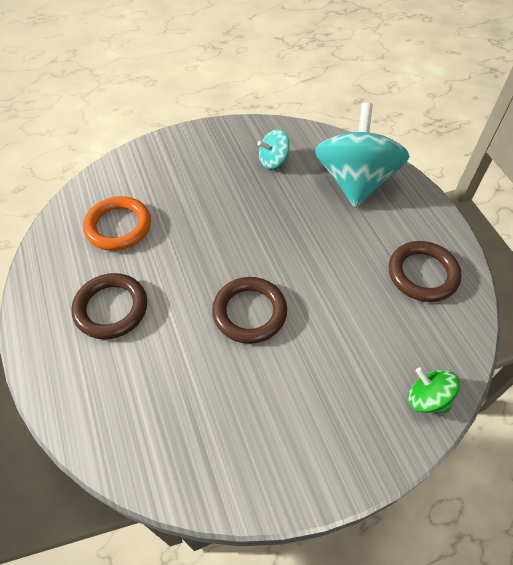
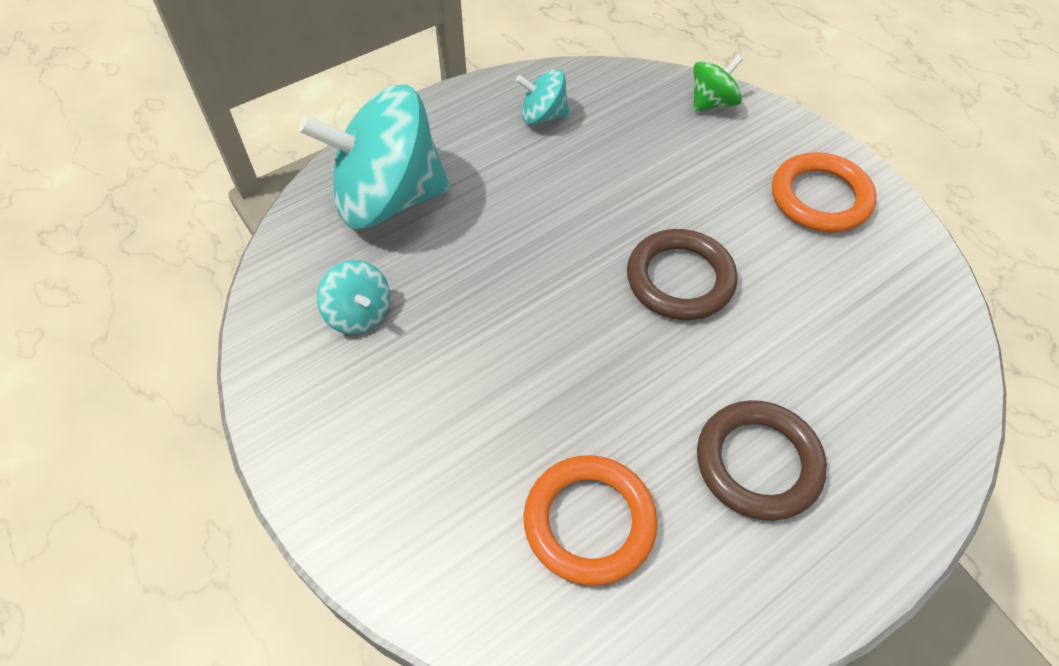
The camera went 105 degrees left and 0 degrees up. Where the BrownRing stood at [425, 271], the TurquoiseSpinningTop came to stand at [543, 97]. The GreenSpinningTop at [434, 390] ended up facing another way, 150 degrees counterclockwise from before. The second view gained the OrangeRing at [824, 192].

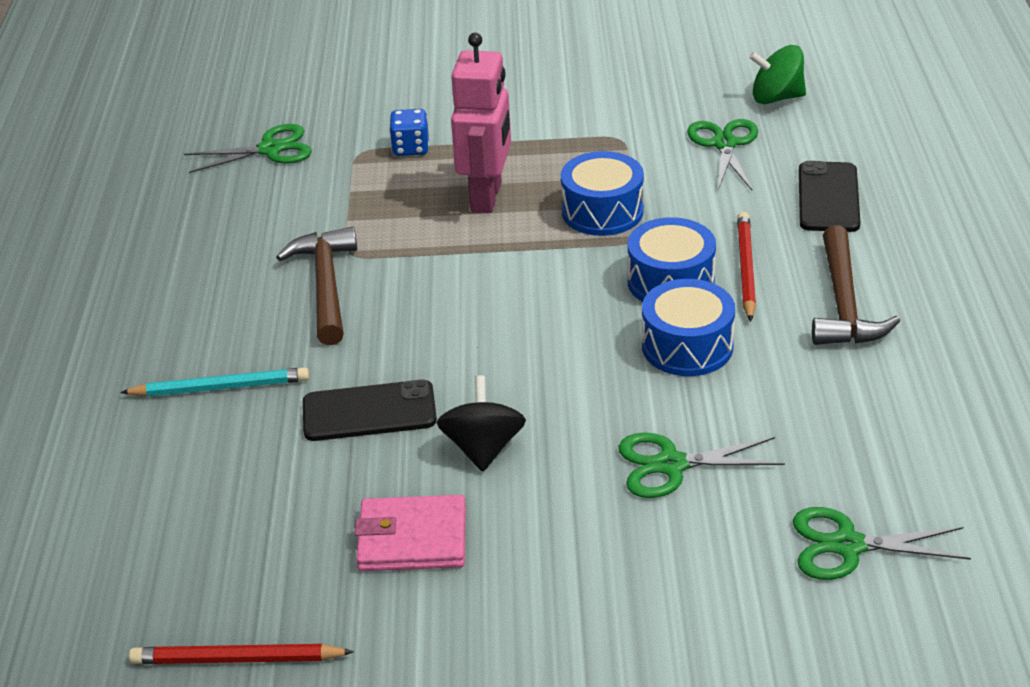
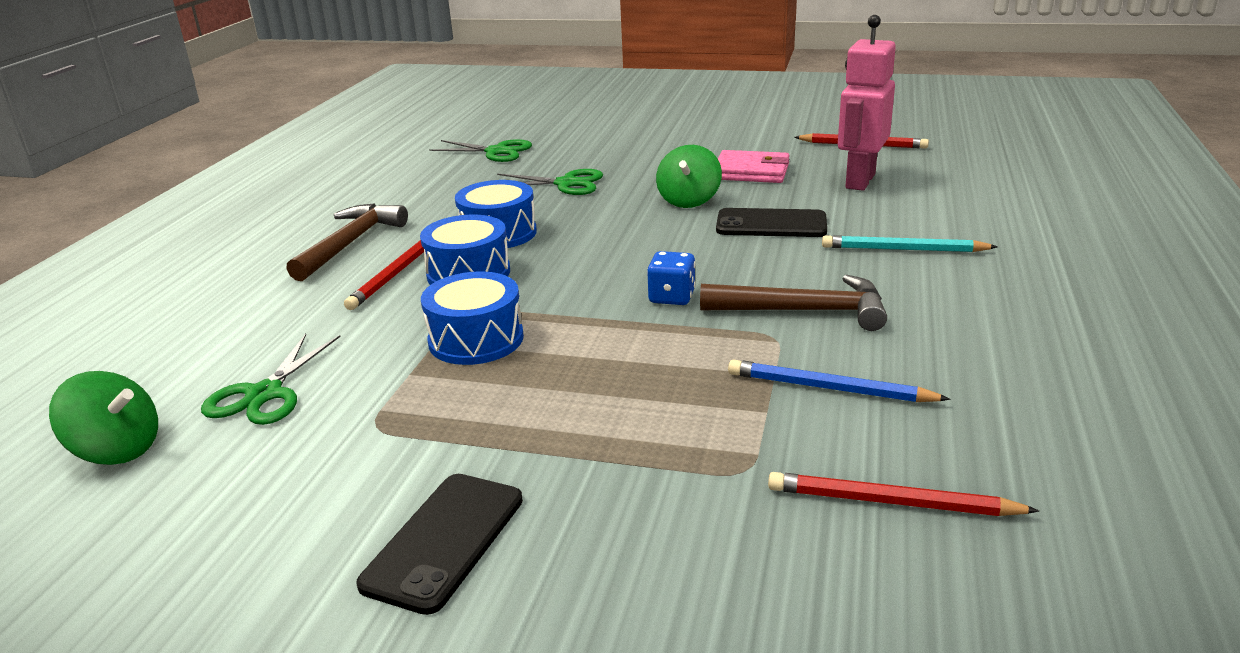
The camera went 165 degrees left and 10 degrees down. The BlackPhone ended up elsewhere, having gone from [829, 196] to [439, 544]. The BlueDice ended up elsewhere, having gone from [409, 132] to [671, 278]. What was the BlackSpinningTop at [481, 424] turned into the GreenSpinningTop at [689, 176]. The BrownHammer at [316, 286] ended up facing another way, 90 degrees counterclockwise from before. The second view gained the BluePencil at [839, 380]. Where the GreenScissors stood at [248, 148], the RedPencil came to stand at [903, 494]. The PinkRobot ended up elsewhere, having gone from [481, 123] to [867, 103].

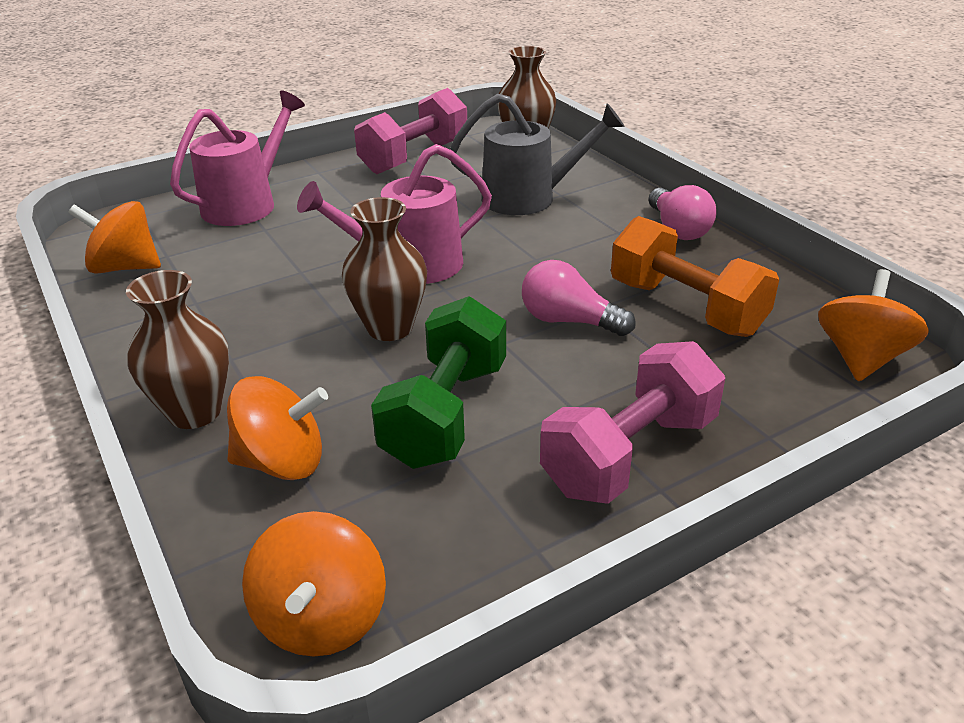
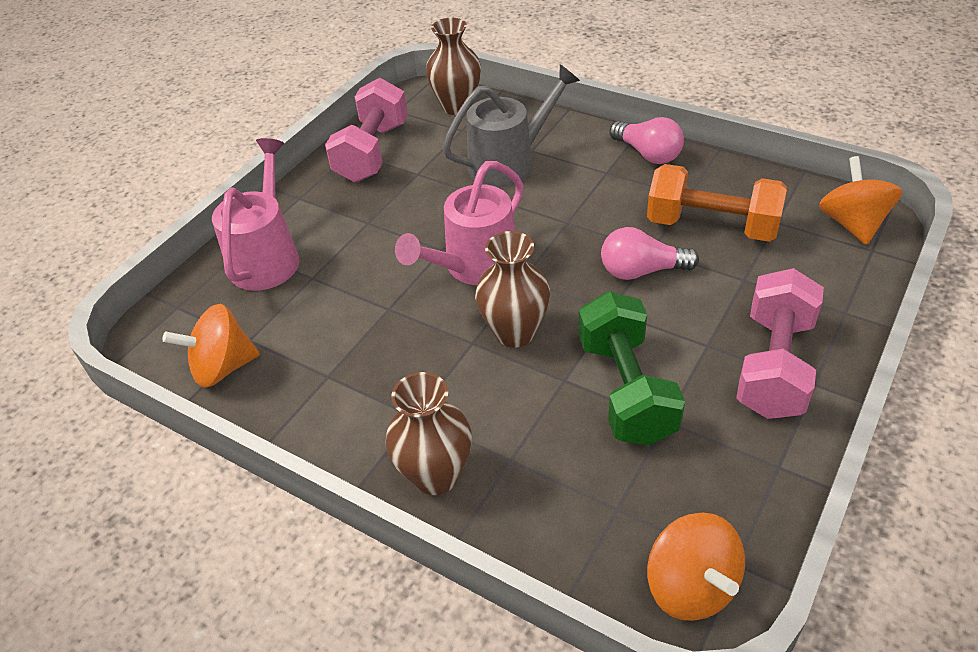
The camera went 25 degrees left and 10 degrees up. The second view lost the OrangeSpinningTop at [277, 428].

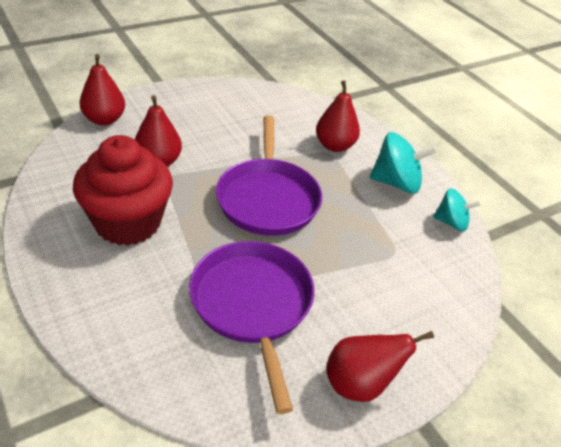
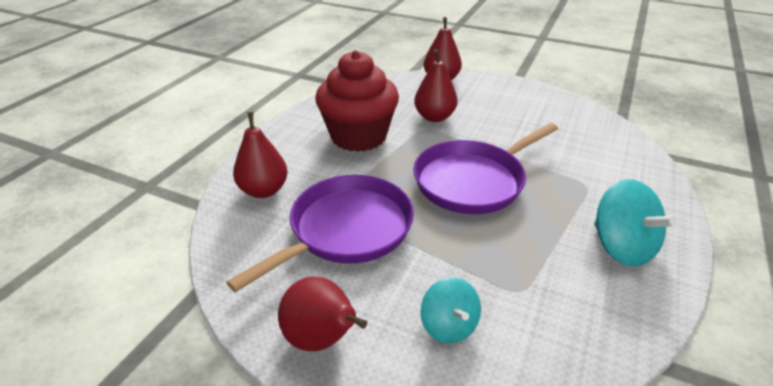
The camera went 60 degrees right and 5 degrees down. The RedPear ended up elsewhere, having gone from [338, 116] to [260, 155]. The TurquoiseSpinningTop ended up elsewhere, having gone from [457, 209] to [450, 310].

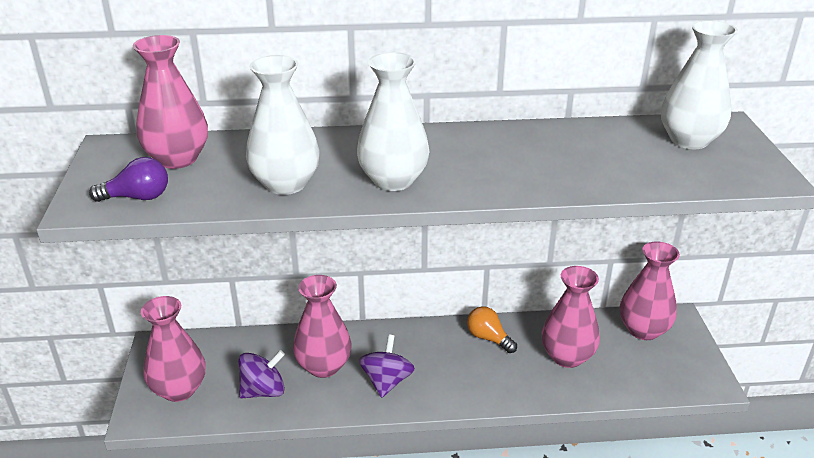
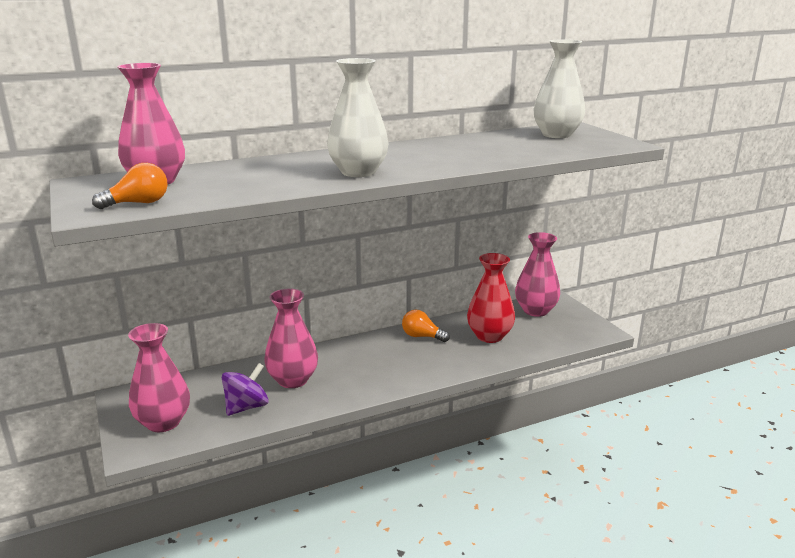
The camera went 20 degrees left and 10 degrees down. What was the PurpleLightBulb at [128, 179] turned into the OrangeLightBulb at [129, 186]. What was the PinkVase at [570, 317] turned into the RedVase at [491, 298]. The second view lost the WhiteVase at [283, 125]. The second view lost the PurpleSpinningTop at [387, 366].

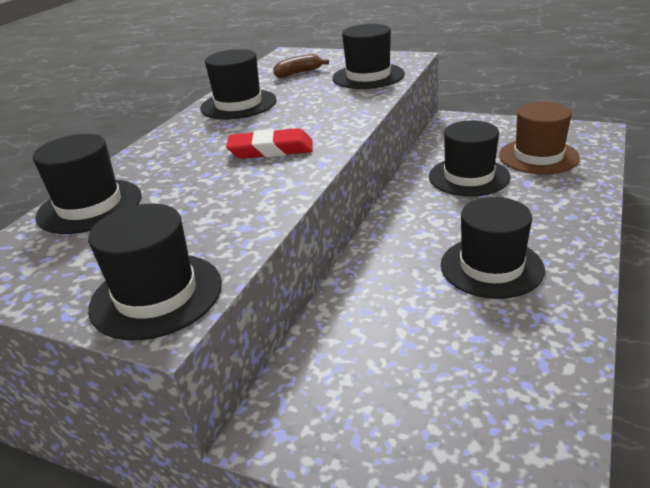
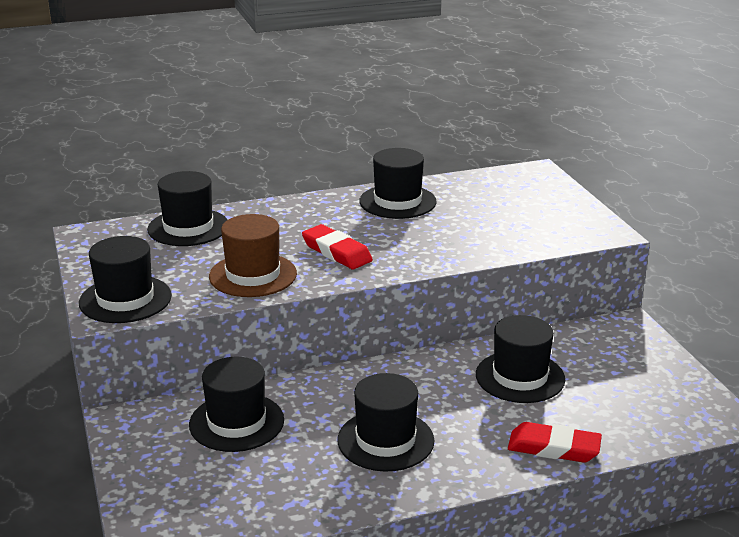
The camera went 45 degrees right and 5 degrees down. The BlackHat ended up elsewhere, having gone from [368, 56] to [236, 404]. The BrownHat ended up elsewhere, having gone from [539, 138] to [253, 255]. The second view gained the RedEraser at [555, 442]. The second view lost the BrownBanana at [301, 66].

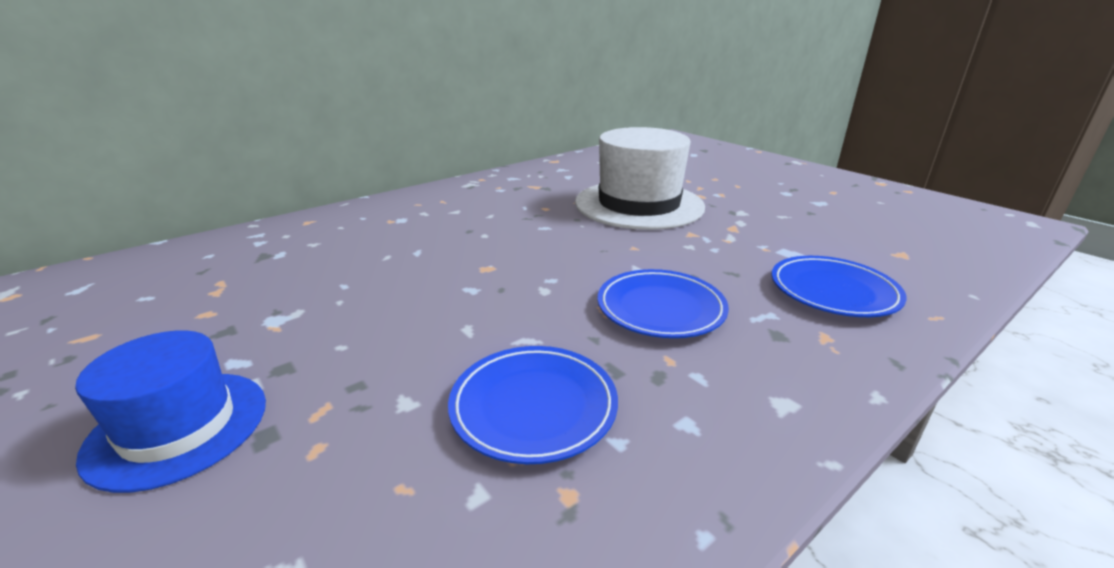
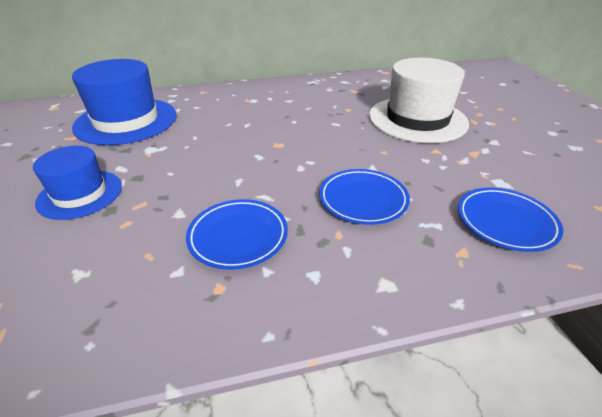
The camera went 25 degrees right and 10 degrees up. The second view gained the BlueHat at [124, 102].

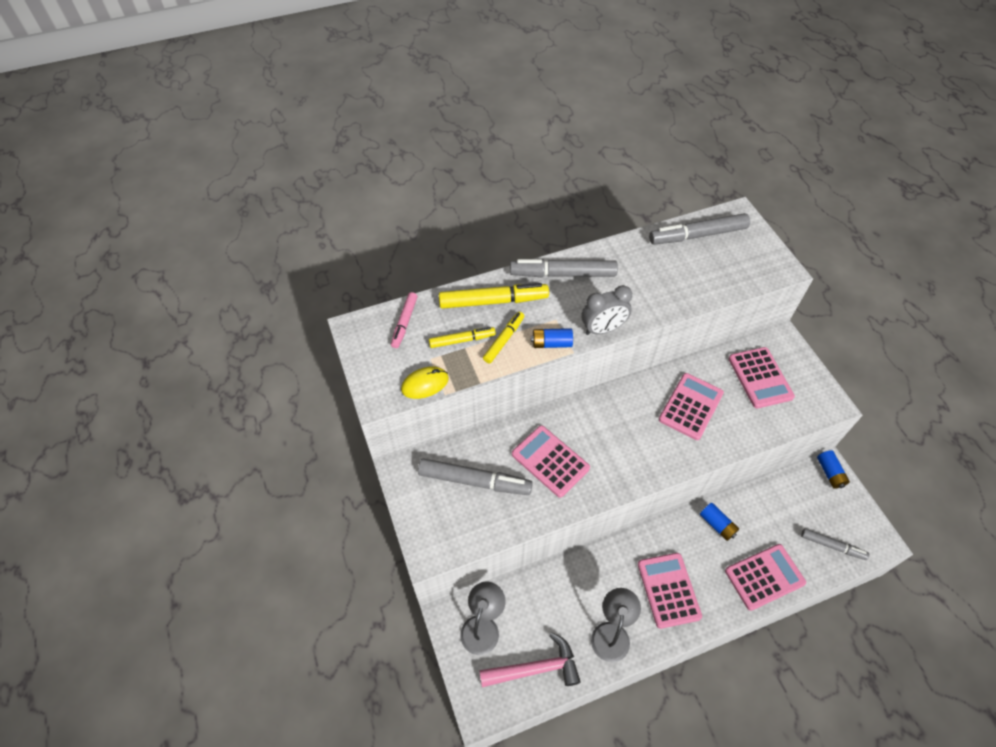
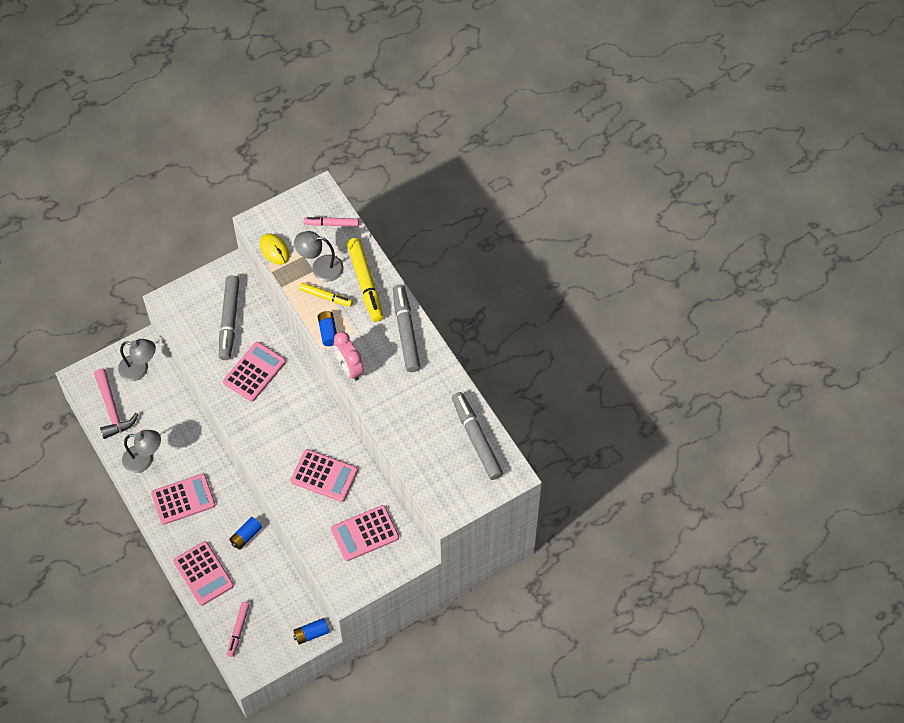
The camera went 80 degrees right and 5 degrees up. What was the GreyMarker at [835, 544] turned into the PinkMarker at [238, 629]. Where the YellowMarker stood at [462, 337], the GreyLamp came to stand at [319, 256]. What was the GreyClock at [607, 310] turned into the PinkClock at [349, 356].

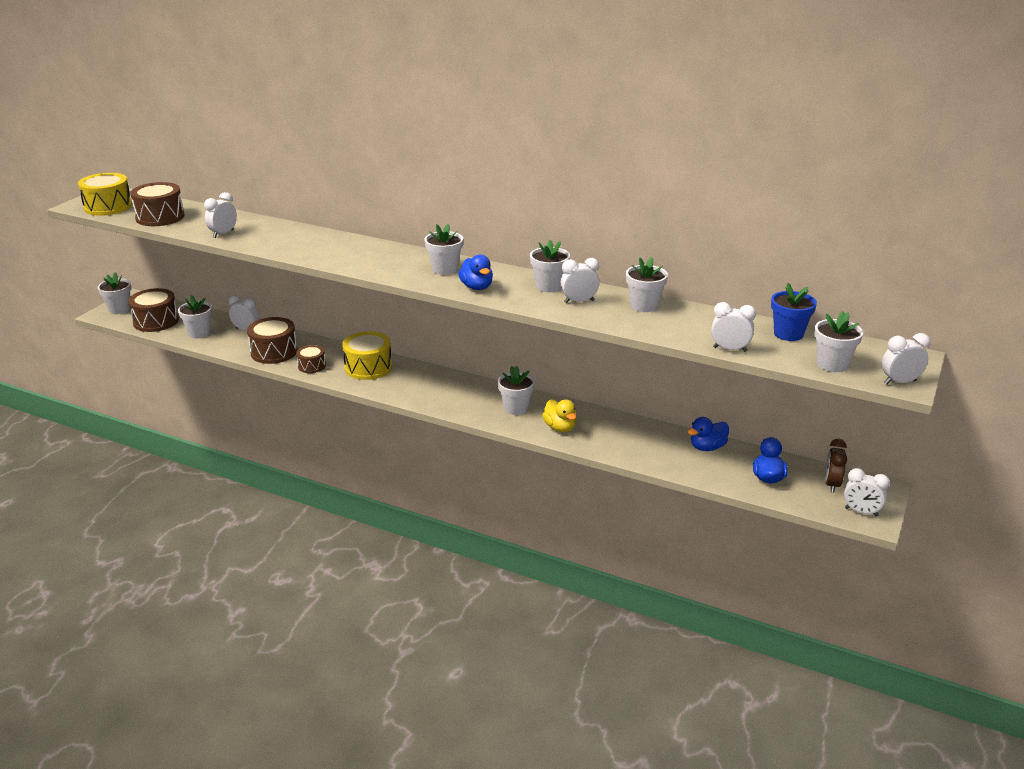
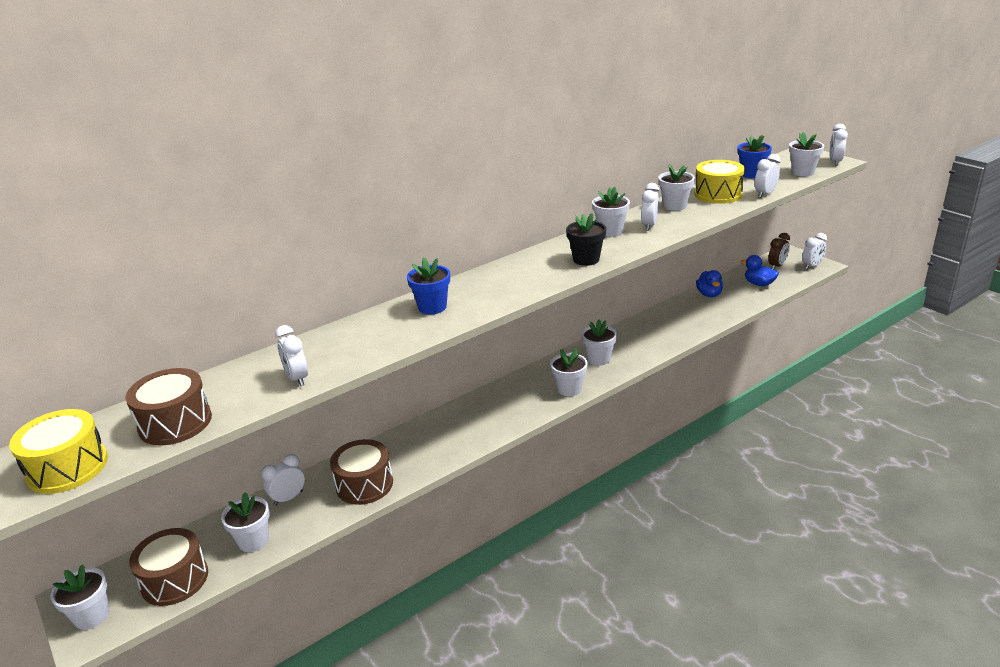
The camera went 60 degrees left and 0 degrees up. The second view gained the BlueFlowerPot at [428, 286]. The WhiteFlowerPot ended up elsewhere, having gone from [443, 249] to [568, 372]. Where the BlueDuck stood at [475, 272], the BlackFlowerPot came to stand at [586, 239]. The YellowDrum ended up elsewhere, having gone from [367, 355] to [719, 182]. The BrownClock at [836, 466] ended up facing another way, 90 degrees counterclockwise from before. The second view lost the BrownDrum at [311, 359]. The second view lost the YellowDuck at [559, 415].

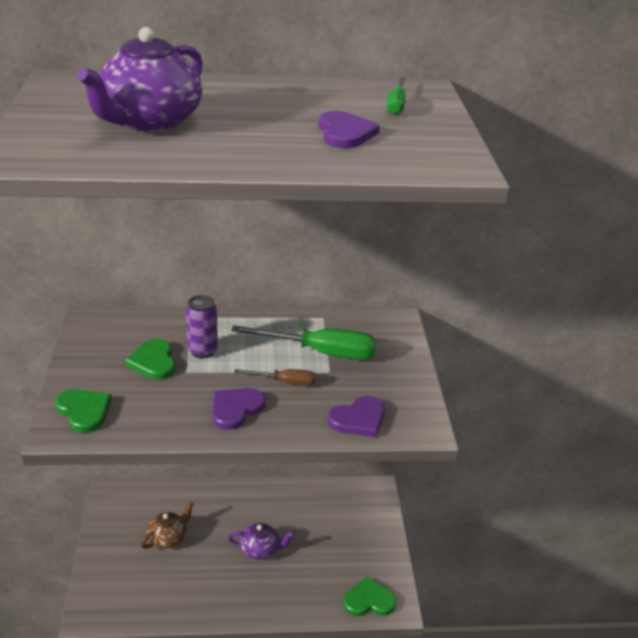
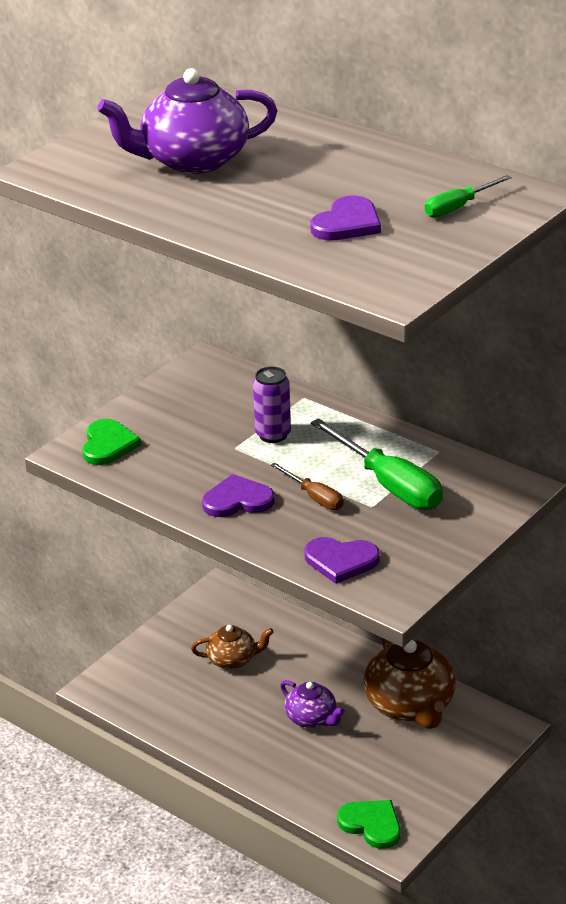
The camera went 45 degrees right and 0 degrees up. The second view gained the BrownTeapot at [410, 683]. The second view lost the GreenHeart at [150, 359].

